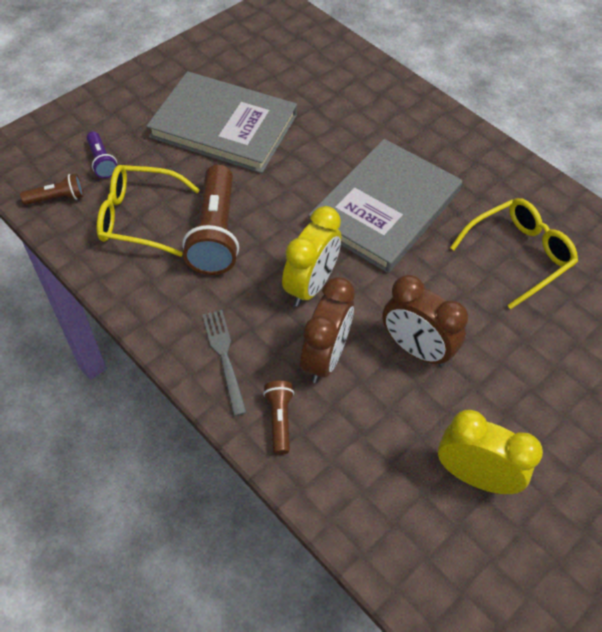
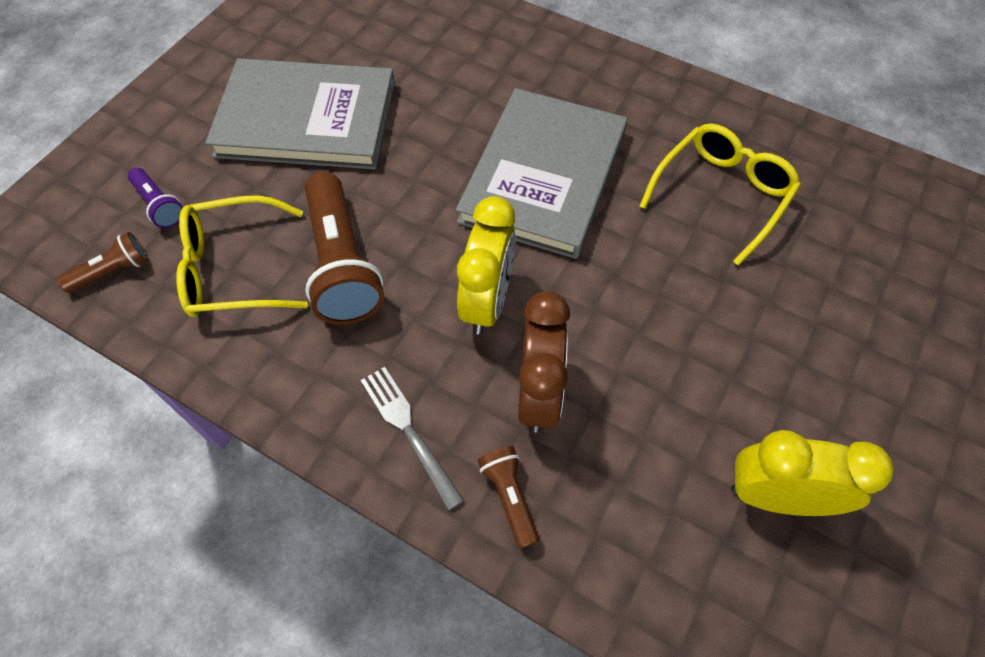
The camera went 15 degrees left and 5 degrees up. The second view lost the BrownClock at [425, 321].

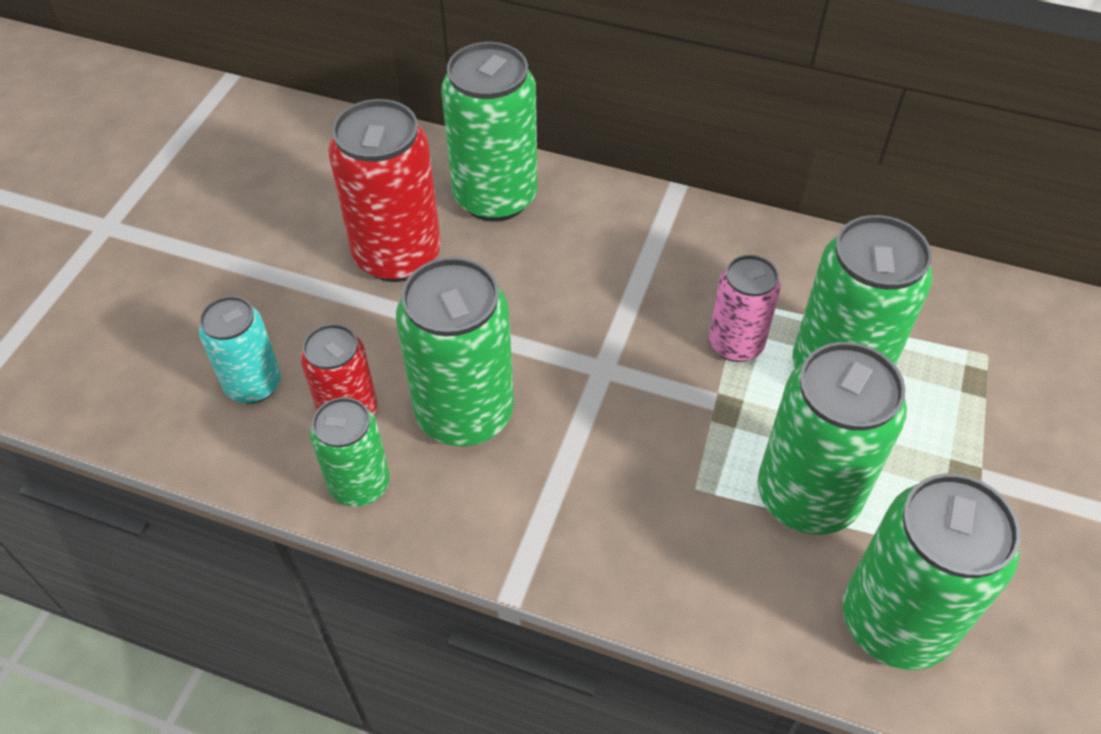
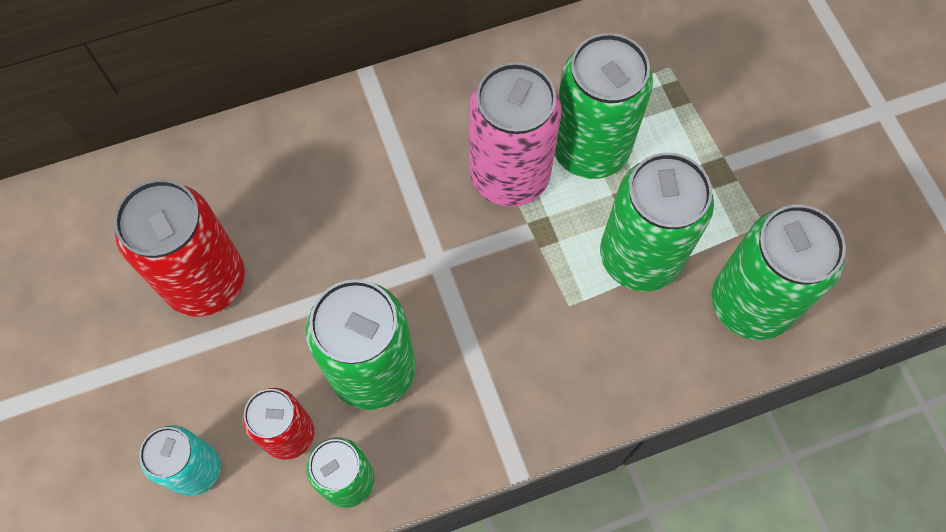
The camera went 40 degrees left and 15 degrees up. The size of the PinkCan at [744, 308] changed by a factor of 1.67. The second view lost the GreenCan at [489, 132].

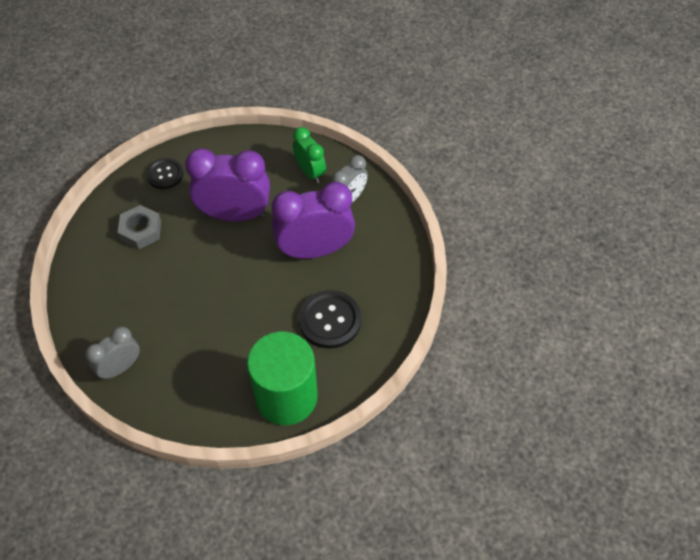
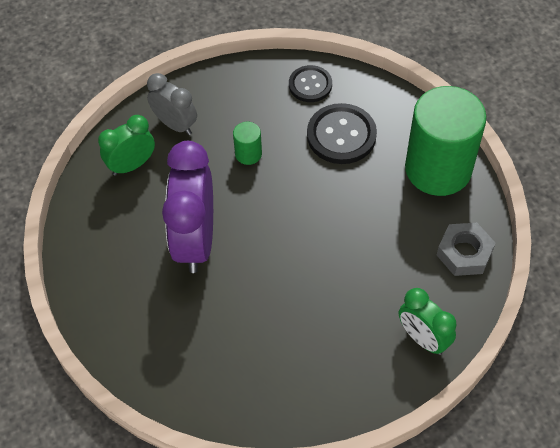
The camera went 90 degrees left and 0 degrees up. Where the PurpleClock stood at [313, 220], the GreenCylinder came to stand at [247, 143]. The BlackButton ended up elsewhere, having gone from [165, 173] to [310, 83]. What was the GreyClock at [112, 353] turned into the GreenClock at [428, 321]. The GreyNut ended up elsewhere, having gone from [139, 227] to [466, 249].

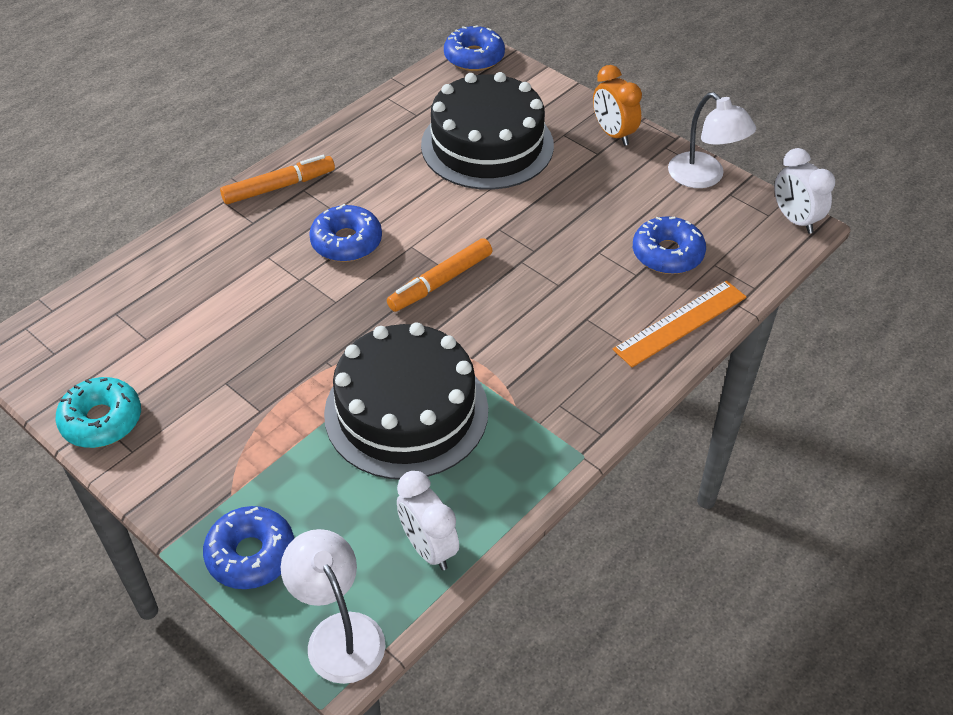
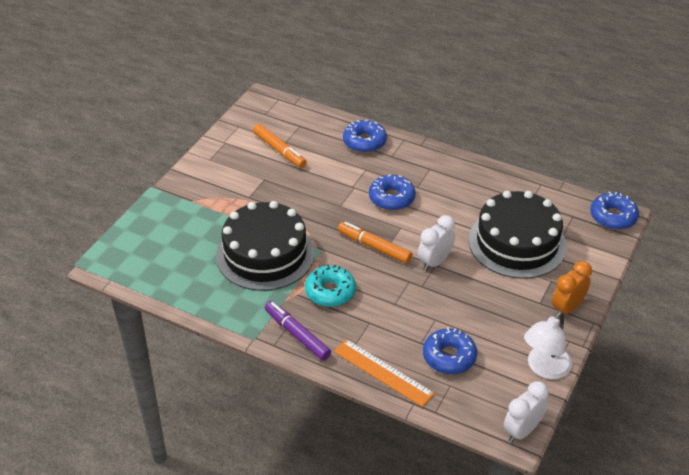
The camera went 75 degrees right and 5 degrees down. The OrangeMarker ended up elsewhere, having gone from [277, 179] to [280, 146]. The second view gained the PurpleMarker at [298, 331]. The TurquoiseDonut ended up elsewhere, having gone from [98, 412] to [330, 285]. The BlueDonut ended up elsewhere, having gone from [248, 547] to [365, 136]. The WhiteClock ended up elsewhere, having gone from [428, 520] to [436, 243]. The second view lost the WhiteLamp at [333, 606].

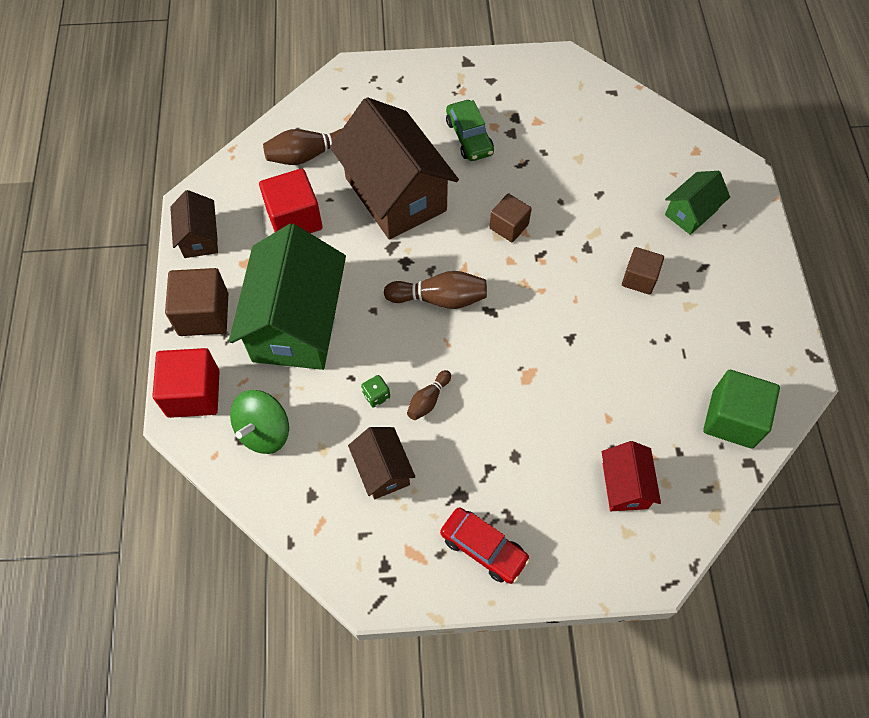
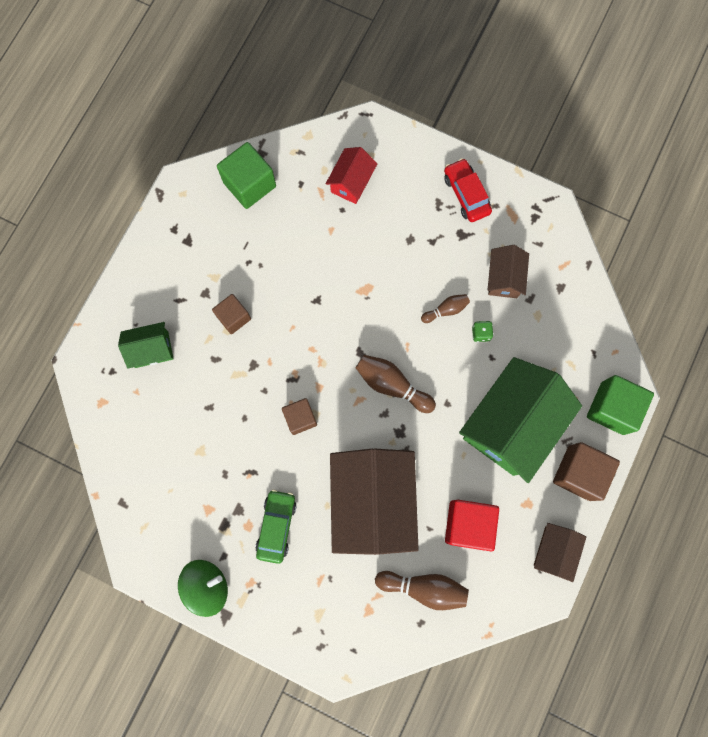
The camera went 150 degrees left and 15 degrees up. The GreenSpinningTop ended up elsewhere, having gone from [259, 422] to [203, 588]. What was the RedCube at [186, 383] turned into the GreenCube at [620, 405].

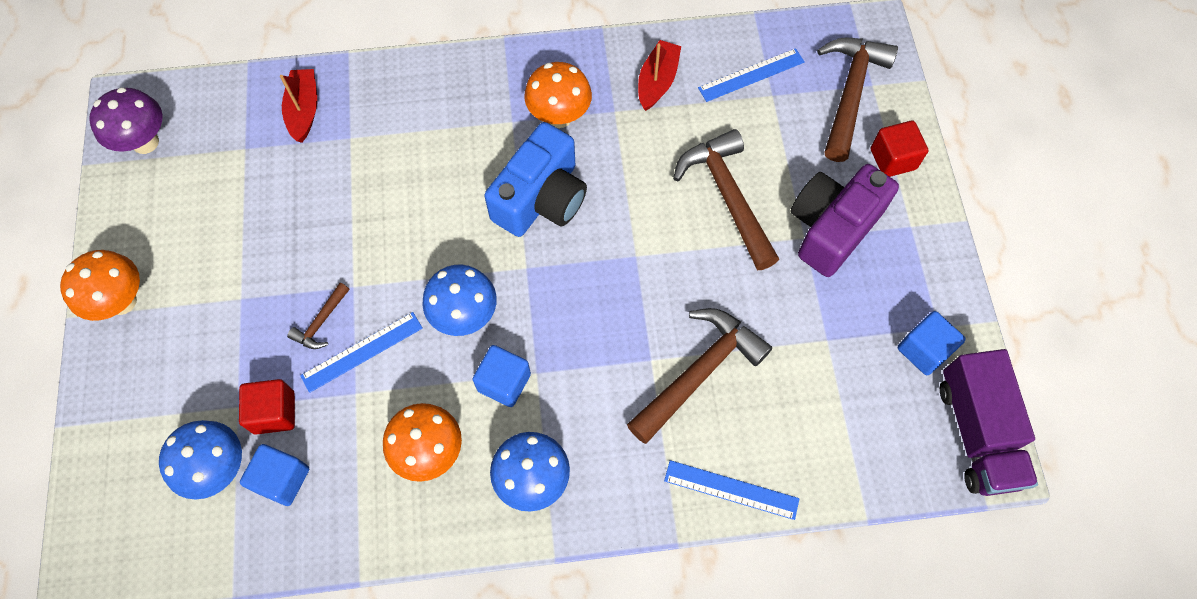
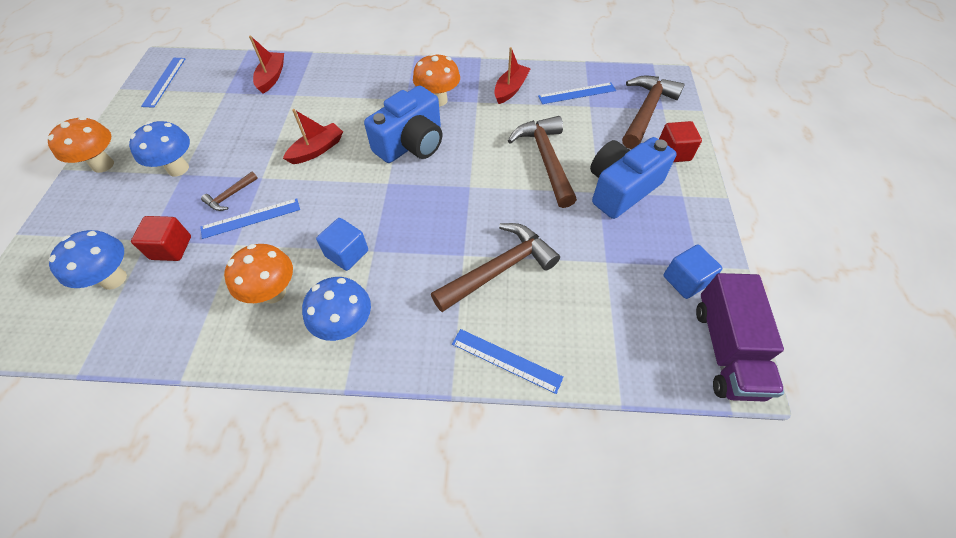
The camera went 10 degrees right and 10 degrees down. The BlueMushroom ended up elsewhere, having gone from [459, 300] to [159, 148]. Where the PurpleMushroom stood at [126, 120], the BlueRuler came to stand at [163, 83]. The second view gained the RedBoat at [313, 136]. What was the PurpleCamera at [845, 220] turned into the BlueCamera at [633, 178]. The second view lost the BlueCube at [274, 475].

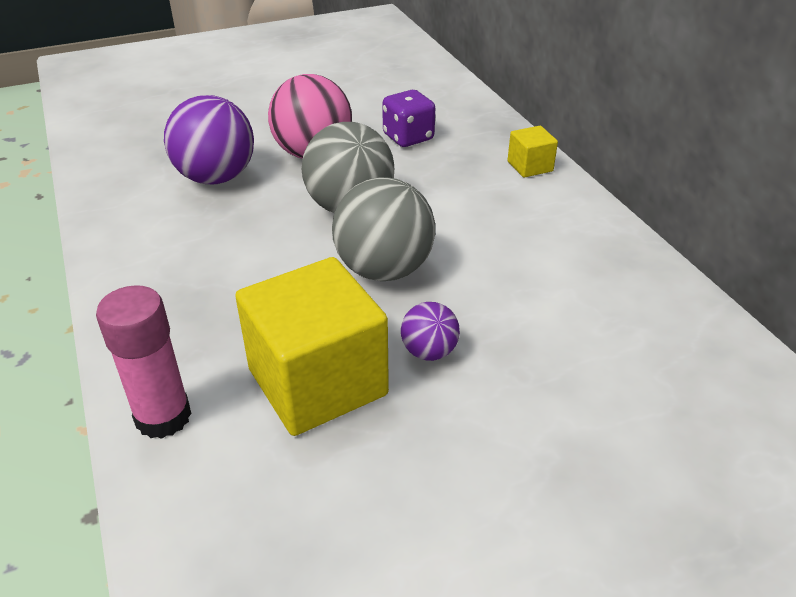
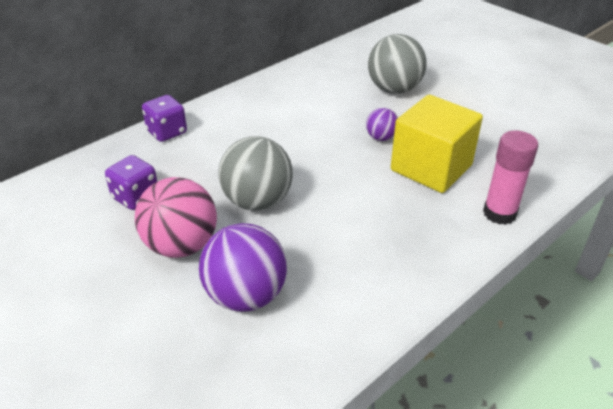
The camera went 110 degrees left and 0 degrees up. Where the YellowCube stood at [533, 152], the PurpleDice came to stand at [164, 118]. The GreyBall ended up elsewhere, having gone from [383, 229] to [397, 64].

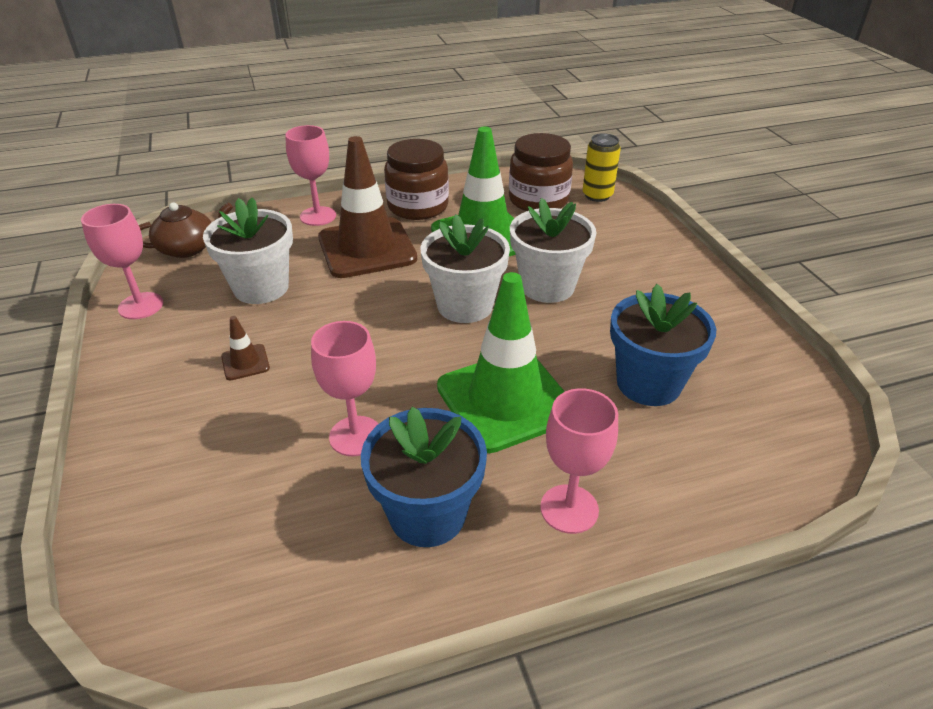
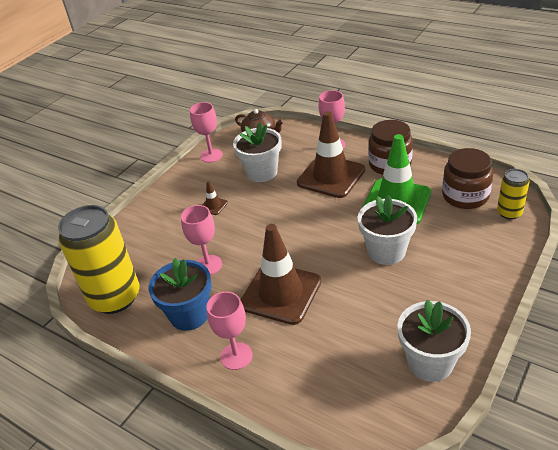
The camera went 55 degrees right and 0 degrees up. The second view gained the YellowCan at [99, 259]. What was the GreenTrafficCone at [501, 362] turned into the BrownTrafficCone at [281, 274]. The WhiteFlowerPot ended up elsewhere, having gone from [465, 268] to [434, 340]. The second view lost the BlueFlowerPot at [663, 345].

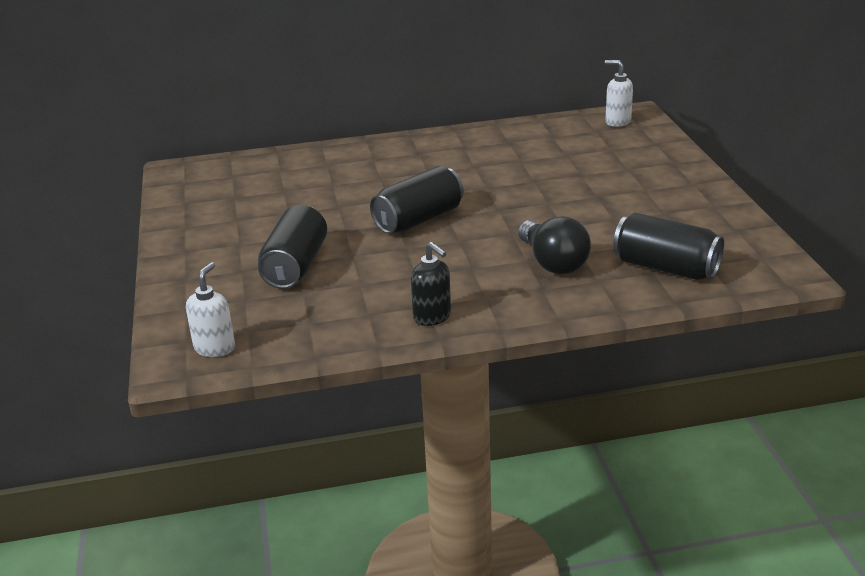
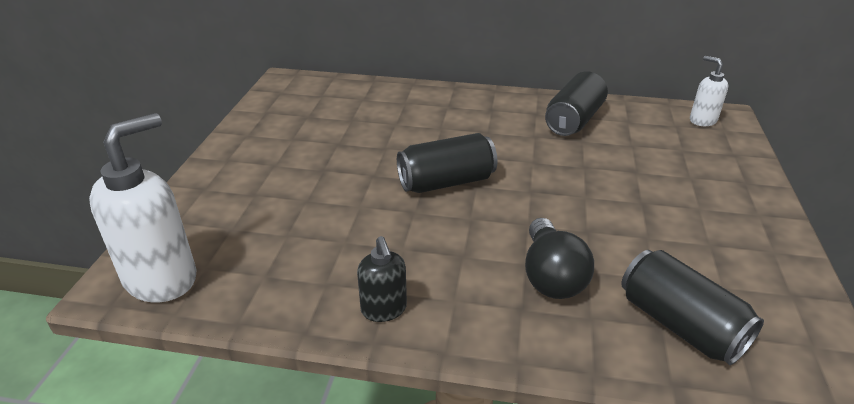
The camera went 20 degrees right and 5 degrees up. The size of the WhiteSoapDispenser at [210, 309] changed by a factor of 1.87. The BlackCan ended up elsewhere, having gone from [292, 247] to [576, 103].

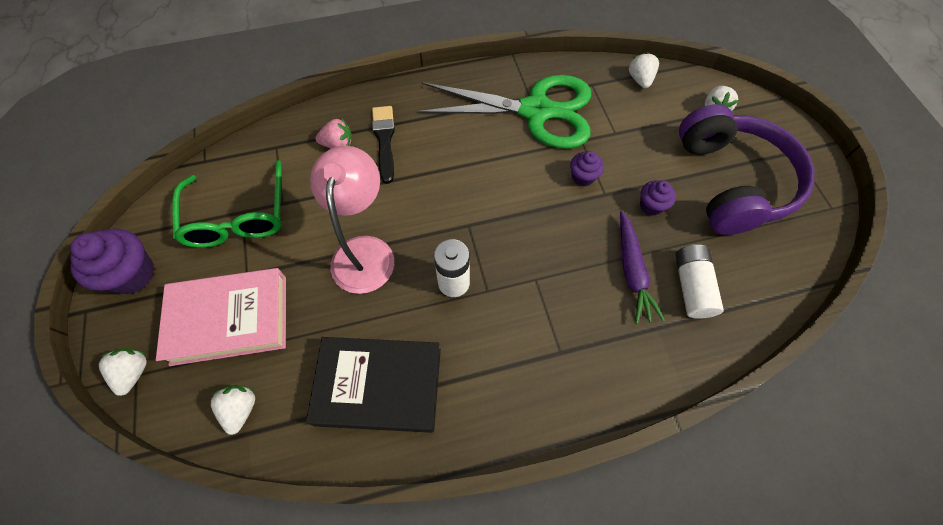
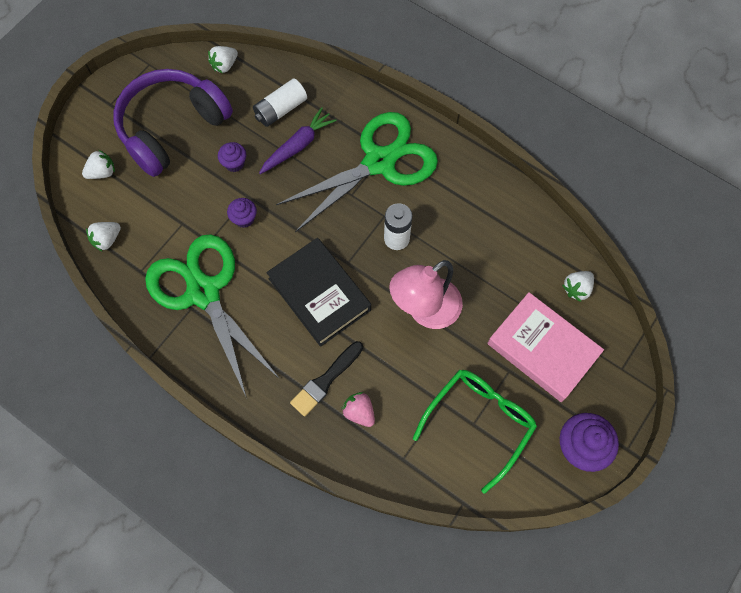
The camera went 130 degrees left and 5 degrees up. The WhiteStrawberry ended up elsewhere, having gone from [123, 372] to [223, 59]. The BlackBook ended up elsewhere, having gone from [373, 385] to [318, 292]. The second view gained the GreenScissors at [357, 172].

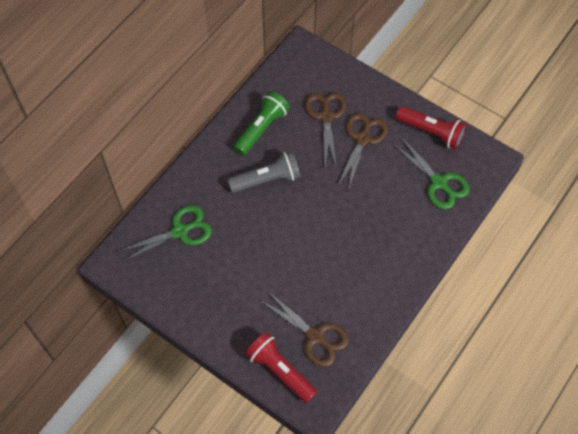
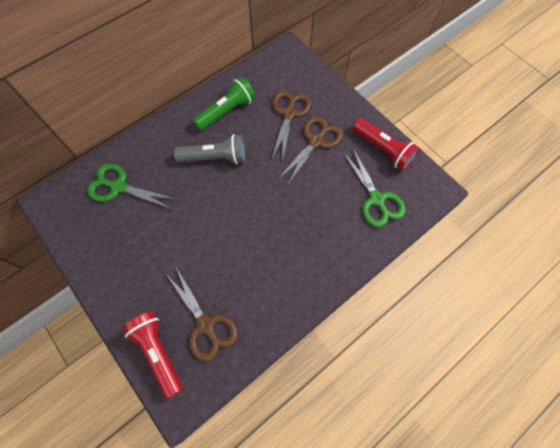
The camera went 15 degrees right and 5 degrees up. The GreenScissors at [164, 233] ended up facing another way, 150 degrees counterclockwise from before.

